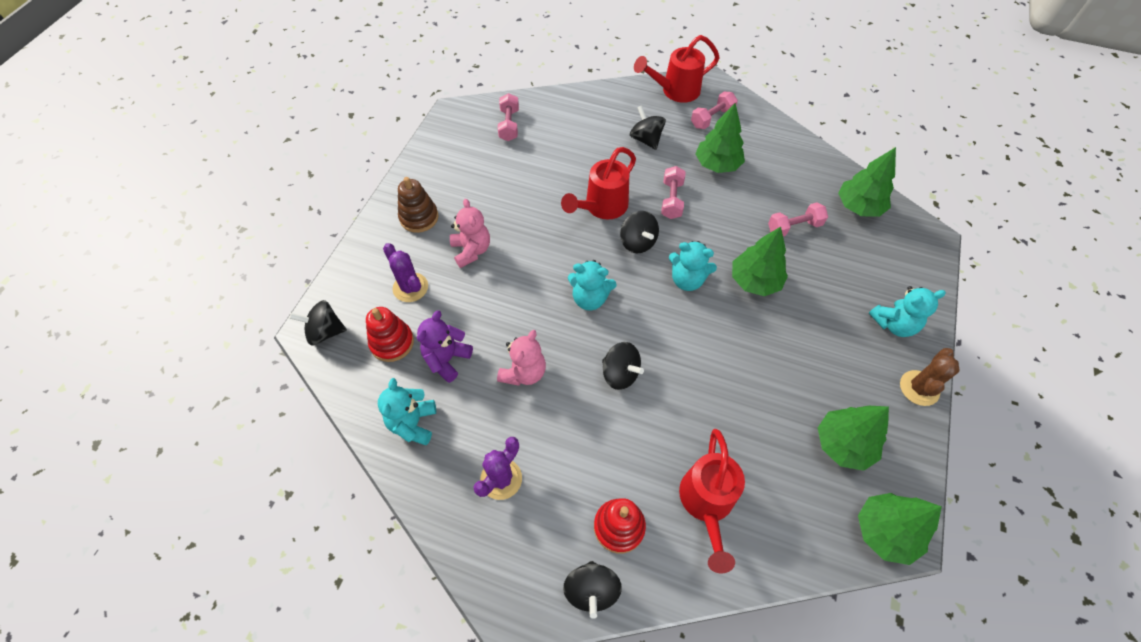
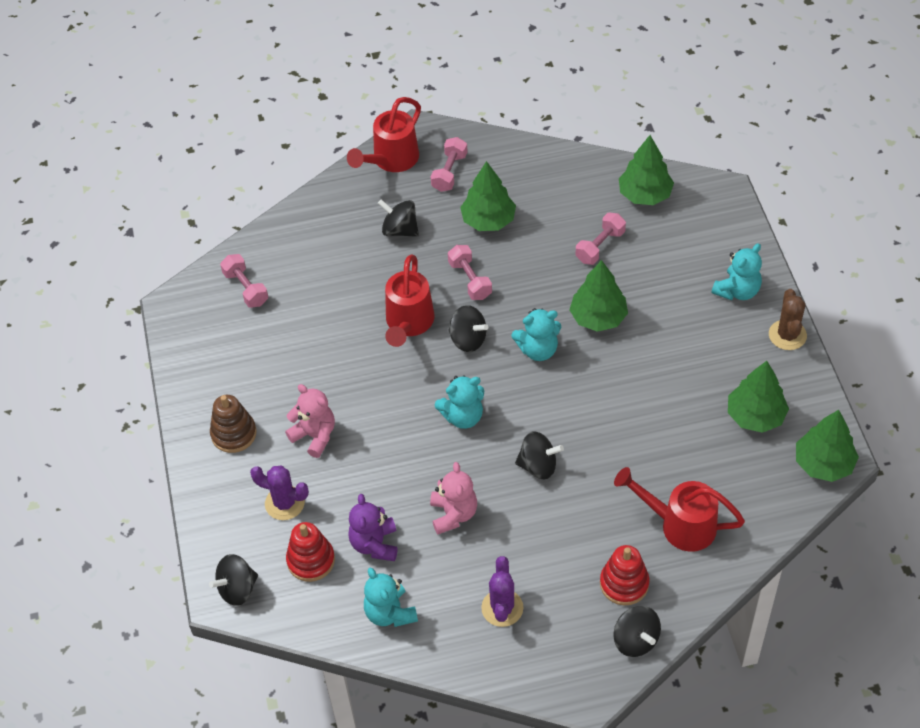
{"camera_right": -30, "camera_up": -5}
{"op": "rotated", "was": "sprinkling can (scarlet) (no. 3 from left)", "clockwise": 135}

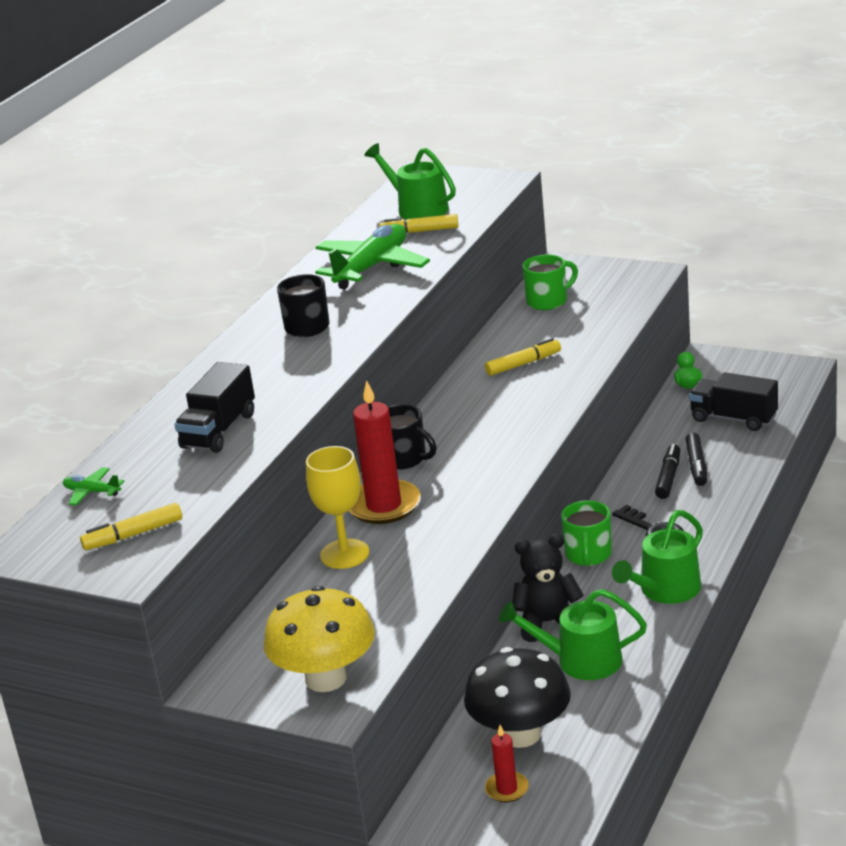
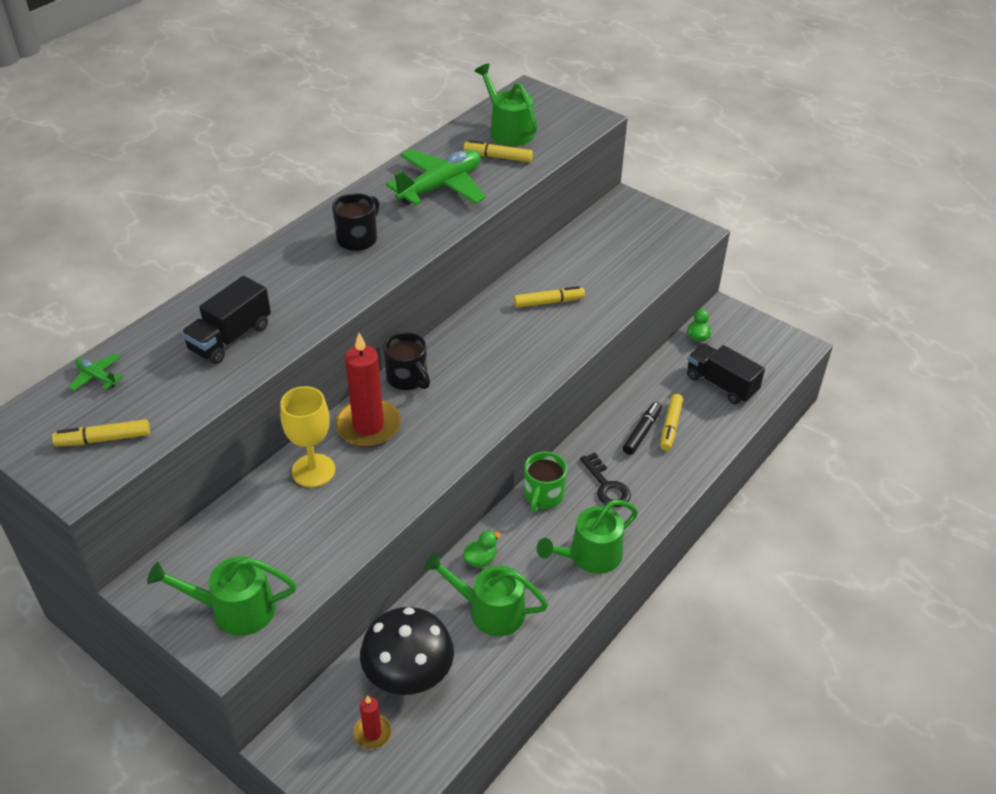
{"camera_right": 10, "camera_up": 15}
{"op": "gone", "was": "tea mug (leaf-green) (no. 1 from left)"}
{"op": "repainted", "was": "marker (jet-black) (no. 2 from left)", "now": "marker (golden) (no. 4 from left)"}
{"op": "swapped", "was": "stuffed bear (jet-black)", "now": "rubber duck (leaf-green) (no. 1 from left)"}
{"op": "swapped", "was": "mushroom (golden)", "now": "sprinkling can (leaf-green) (no. 1 from left)"}

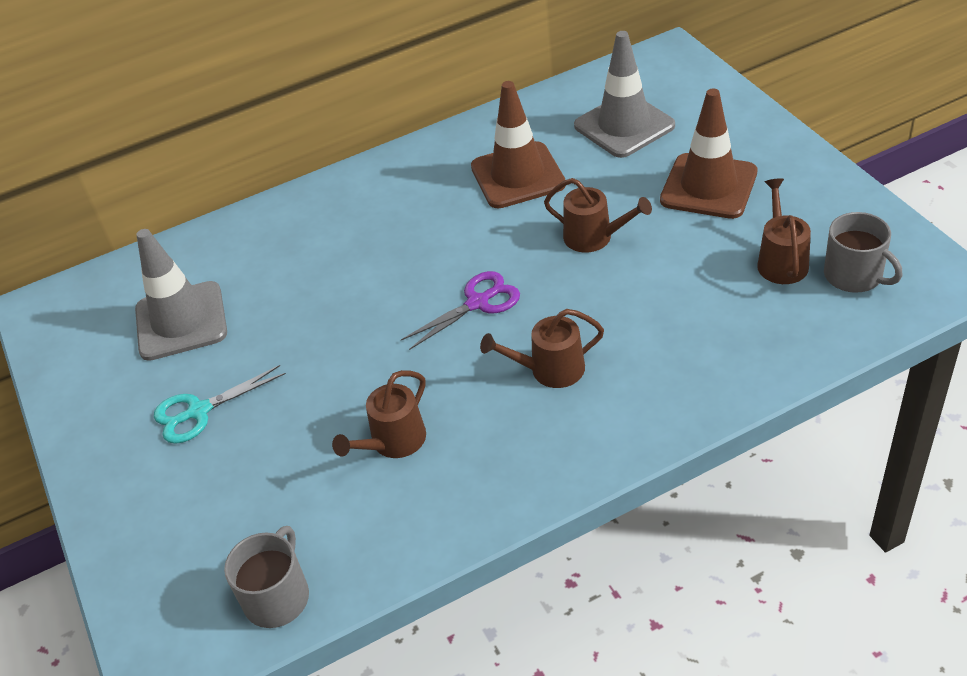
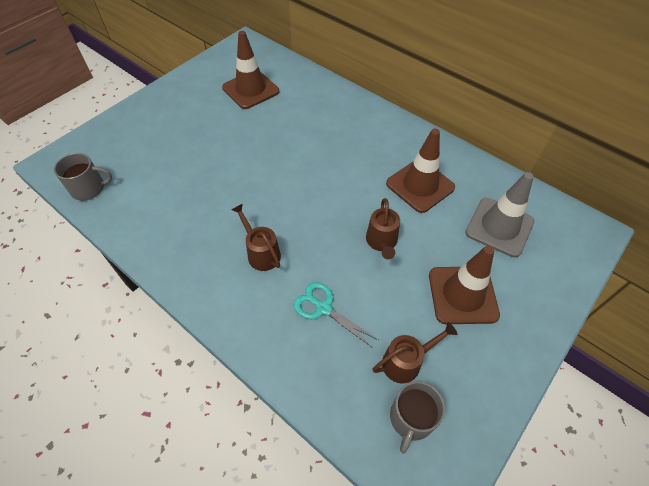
{"camera_right": 60, "camera_up": 10}
{"op": "repainted", "was": "road cone (grey) (no. 1 from left)", "now": "road cone (dark brown) (no. 1 from left)"}
{"op": "gone", "was": "pair of scissors (purple)"}
{"op": "shifted", "was": "pair of scissors (turquoise)"}
{"op": "gone", "was": "sprinkling can (dark brown) (no. 1 from left)"}

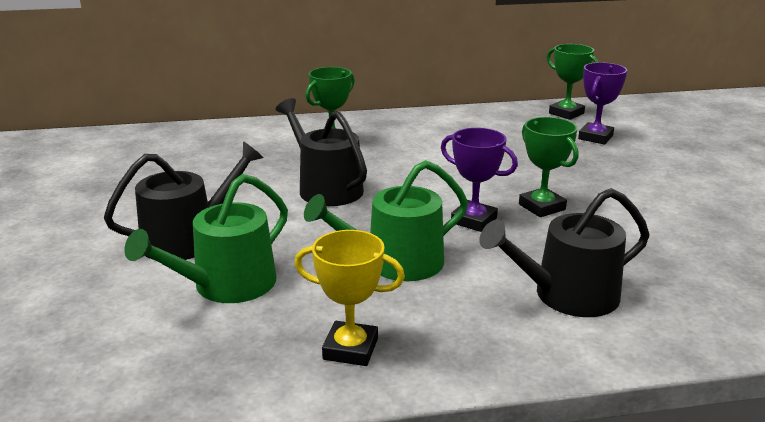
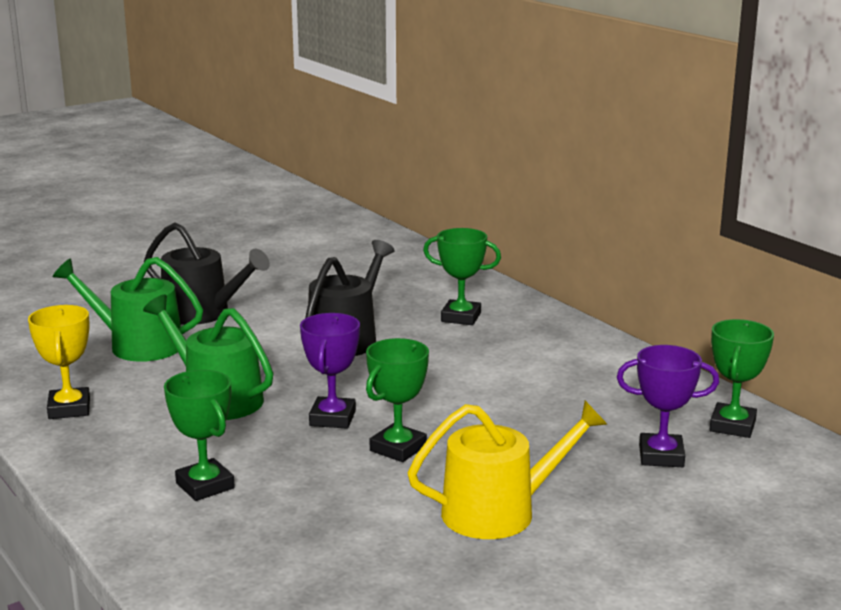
{"camera_right": 65, "camera_up": -5}
{"op": "swapped", "was": "sprinkling can (jet-black) (no. 3 from left)", "now": "prize cup (leaf-green) (no. 1 from left)"}
{"op": "new", "now": "sprinkling can (golden)"}

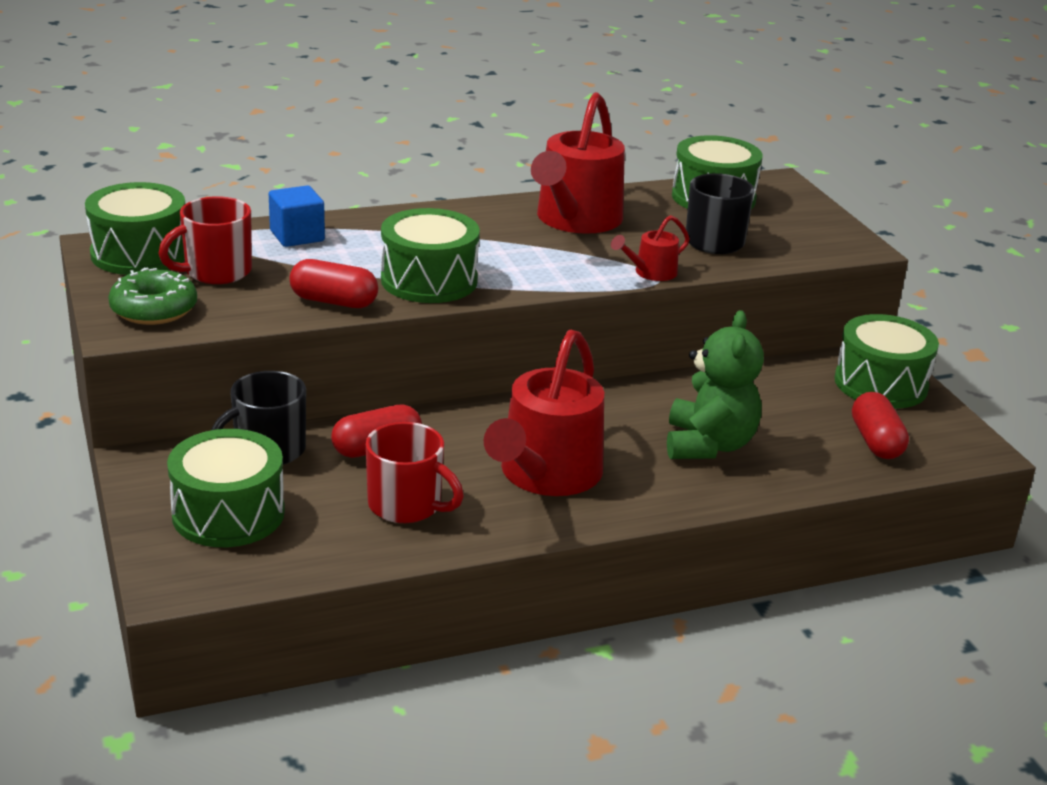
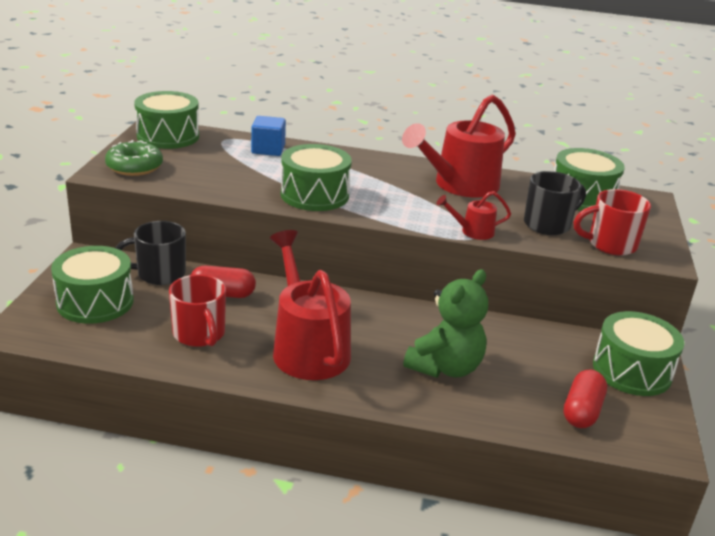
{"camera_right": 30, "camera_up": 0}
{"op": "shifted", "was": "tea mug (scarlet) (no. 1 from left in the first image)", "now": "tea mug (scarlet) (no. 2 from left)"}
{"op": "gone", "was": "capsule (scarlet) (no. 1 from left)"}
{"op": "rotated", "was": "sprinkling can (scarlet) (no. 1 from left)", "clockwise": 105}

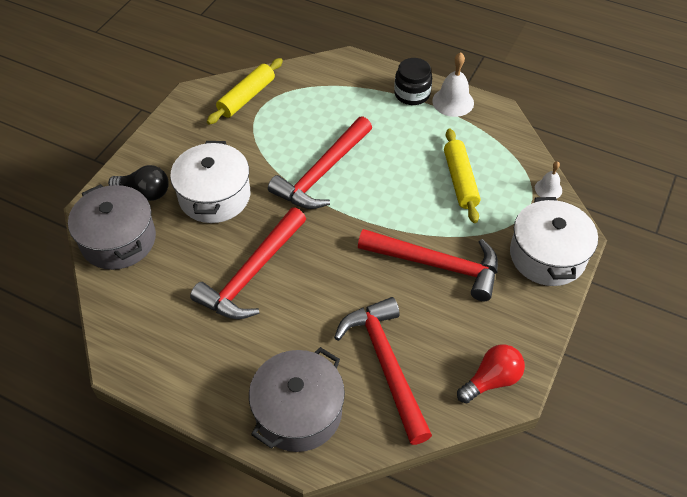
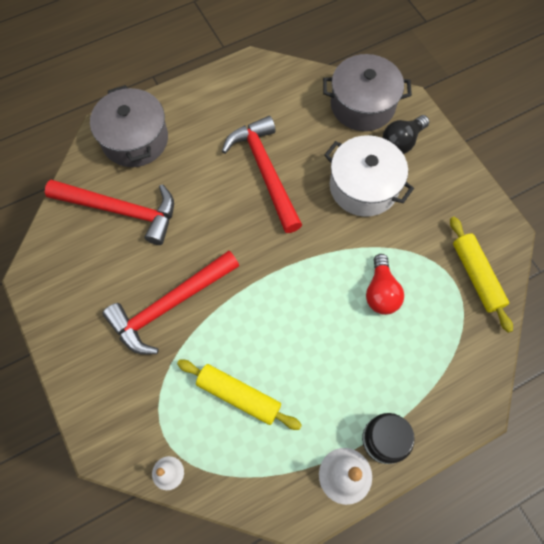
{"camera_right": 125, "camera_up": 15}
{"op": "gone", "was": "hammer (scarlet) (no. 2 from left)"}
{"op": "gone", "was": "stockpot (white) (no. 2 from left)"}
{"op": "shifted", "was": "bulb (scarlet)"}

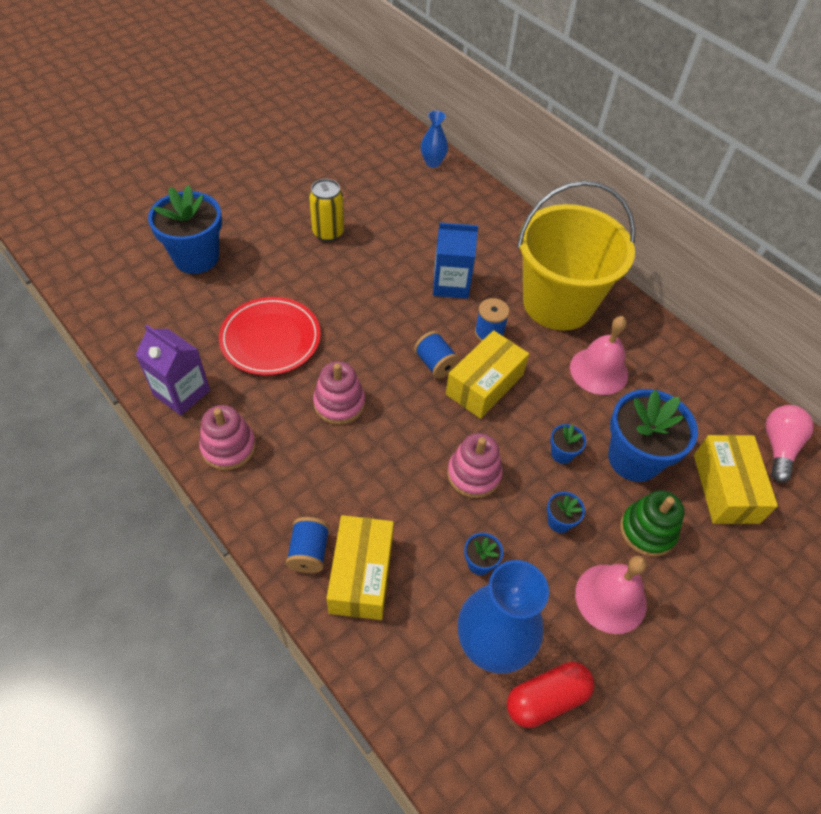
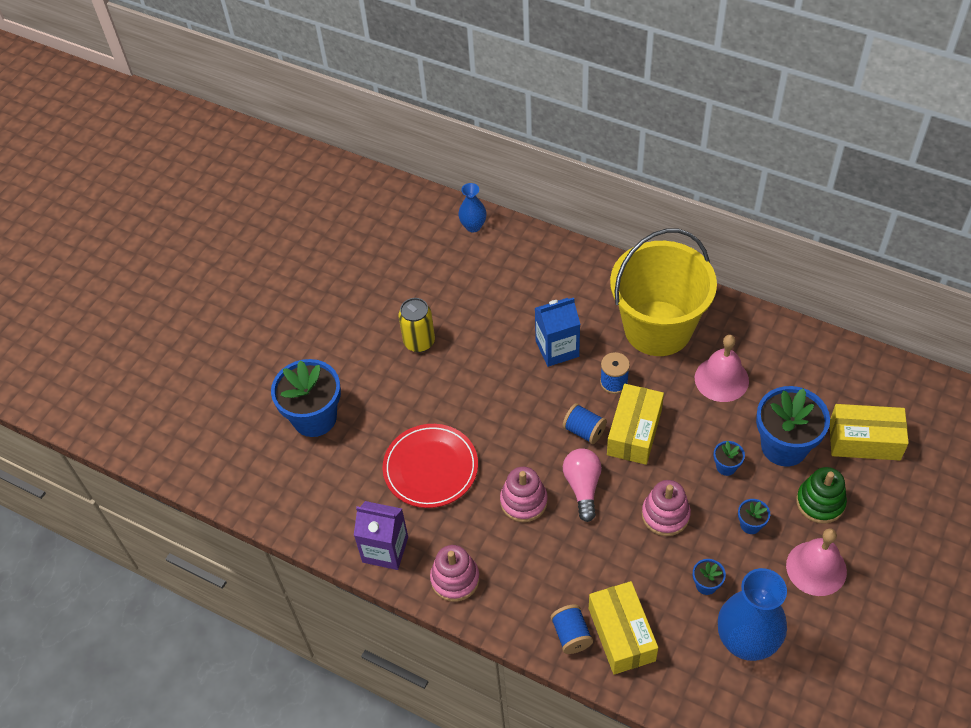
{"camera_right": -15, "camera_up": 0}
{"op": "shifted", "was": "bulb (pink)"}
{"op": "rotated", "was": "package (golden) (no. 3 from left)", "clockwise": -60}
{"op": "gone", "was": "capsule (scarlet)"}

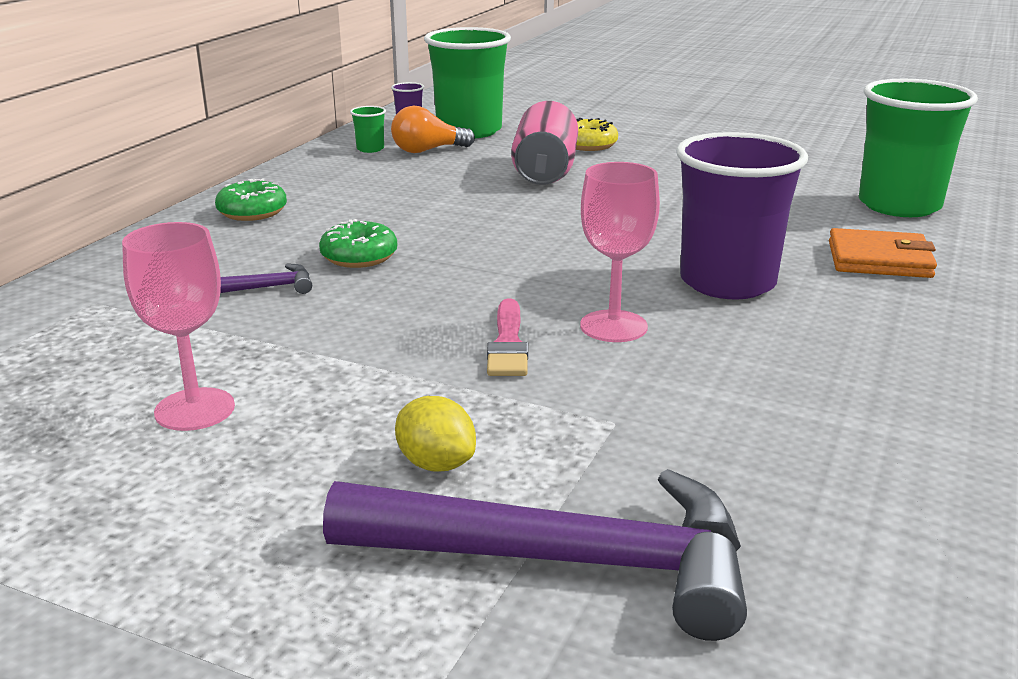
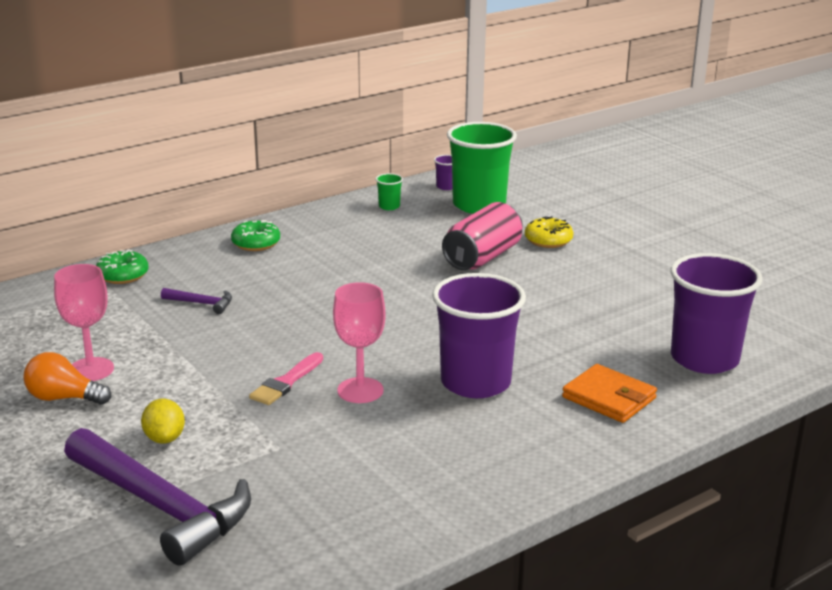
{"camera_right": 30, "camera_up": 0}
{"op": "repainted", "was": "beaker (leaf-green) (no. 3 from left)", "now": "beaker (purple) (no. 3 from left)"}
{"op": "shifted", "was": "bulb (orange)"}
{"op": "shifted", "was": "glazed donut (leaf-green) (no. 2 from left in the first image)", "now": "glazed donut (leaf-green) (no. 1 from left)"}

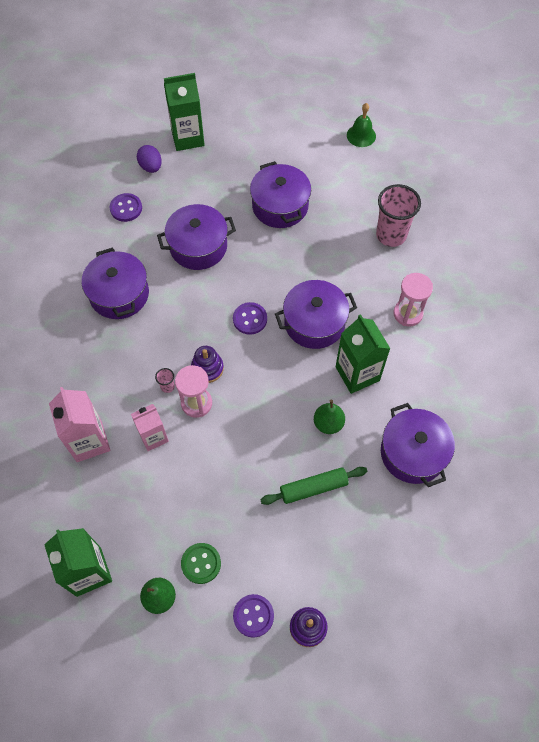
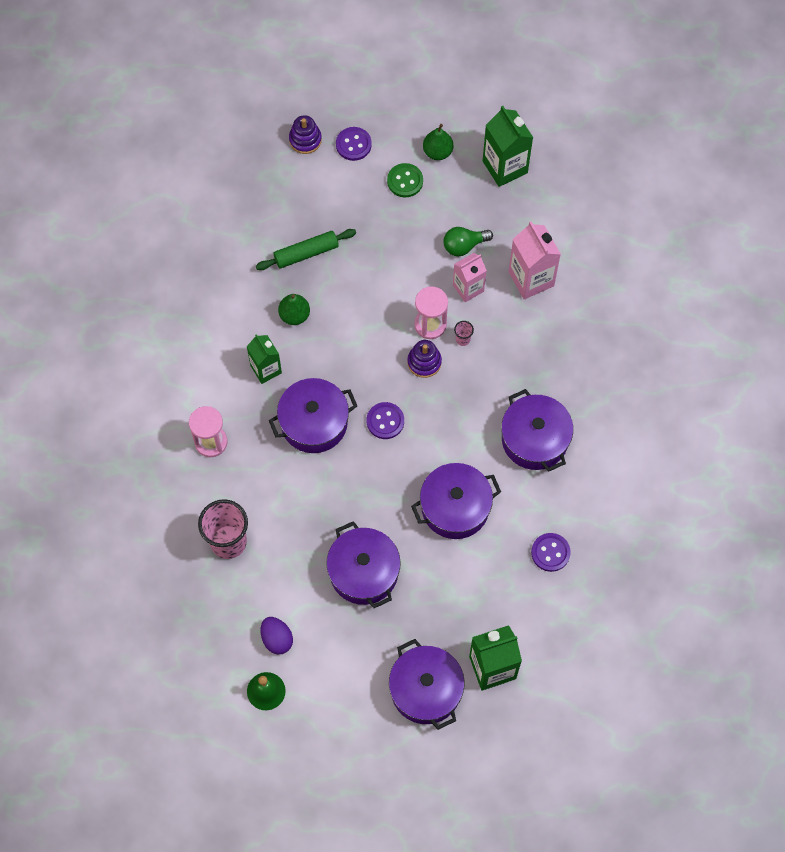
{"camera_right": 175, "camera_up": 5}
{"op": "shifted", "was": "egg (purple)"}
{"op": "scaled", "was": "juice carton (leaf-green) (no. 3 from left in the first image)", "ratio": 0.67}
{"op": "shifted", "was": "stockpot (purple) (no. 5 from left in the first image)", "now": "stockpot (purple) (no. 3 from left)"}
{"op": "new", "now": "bulb (leaf-green)"}

